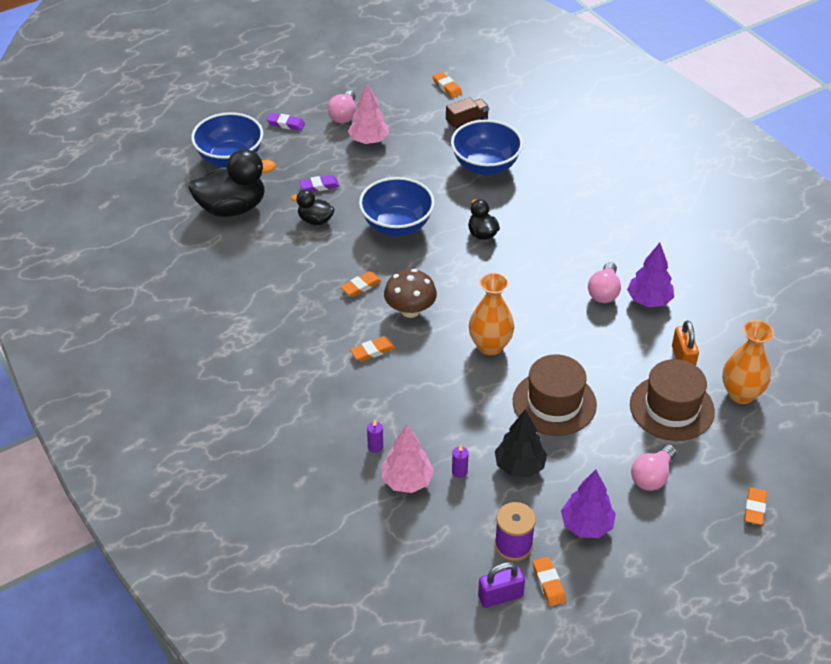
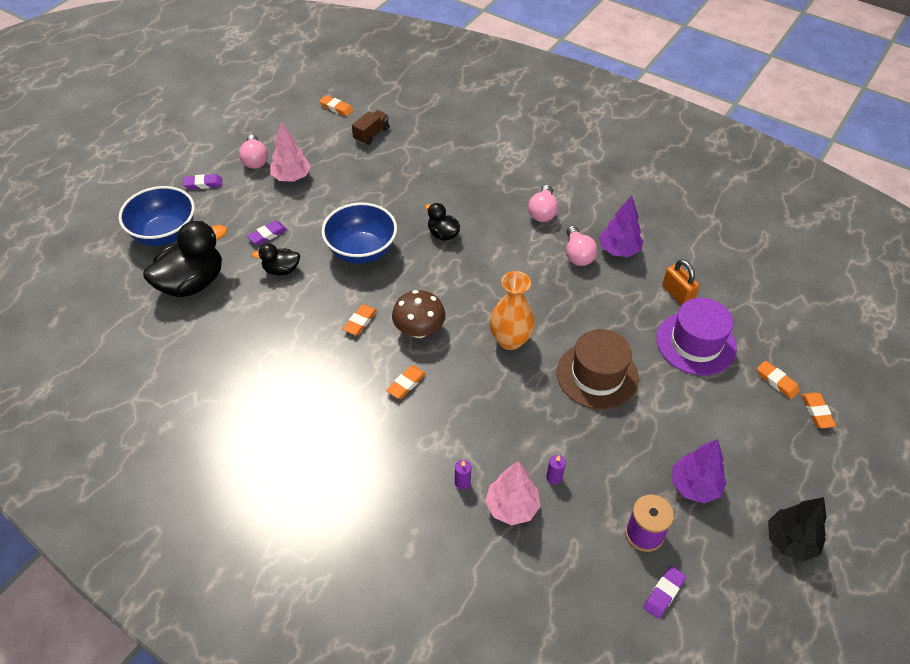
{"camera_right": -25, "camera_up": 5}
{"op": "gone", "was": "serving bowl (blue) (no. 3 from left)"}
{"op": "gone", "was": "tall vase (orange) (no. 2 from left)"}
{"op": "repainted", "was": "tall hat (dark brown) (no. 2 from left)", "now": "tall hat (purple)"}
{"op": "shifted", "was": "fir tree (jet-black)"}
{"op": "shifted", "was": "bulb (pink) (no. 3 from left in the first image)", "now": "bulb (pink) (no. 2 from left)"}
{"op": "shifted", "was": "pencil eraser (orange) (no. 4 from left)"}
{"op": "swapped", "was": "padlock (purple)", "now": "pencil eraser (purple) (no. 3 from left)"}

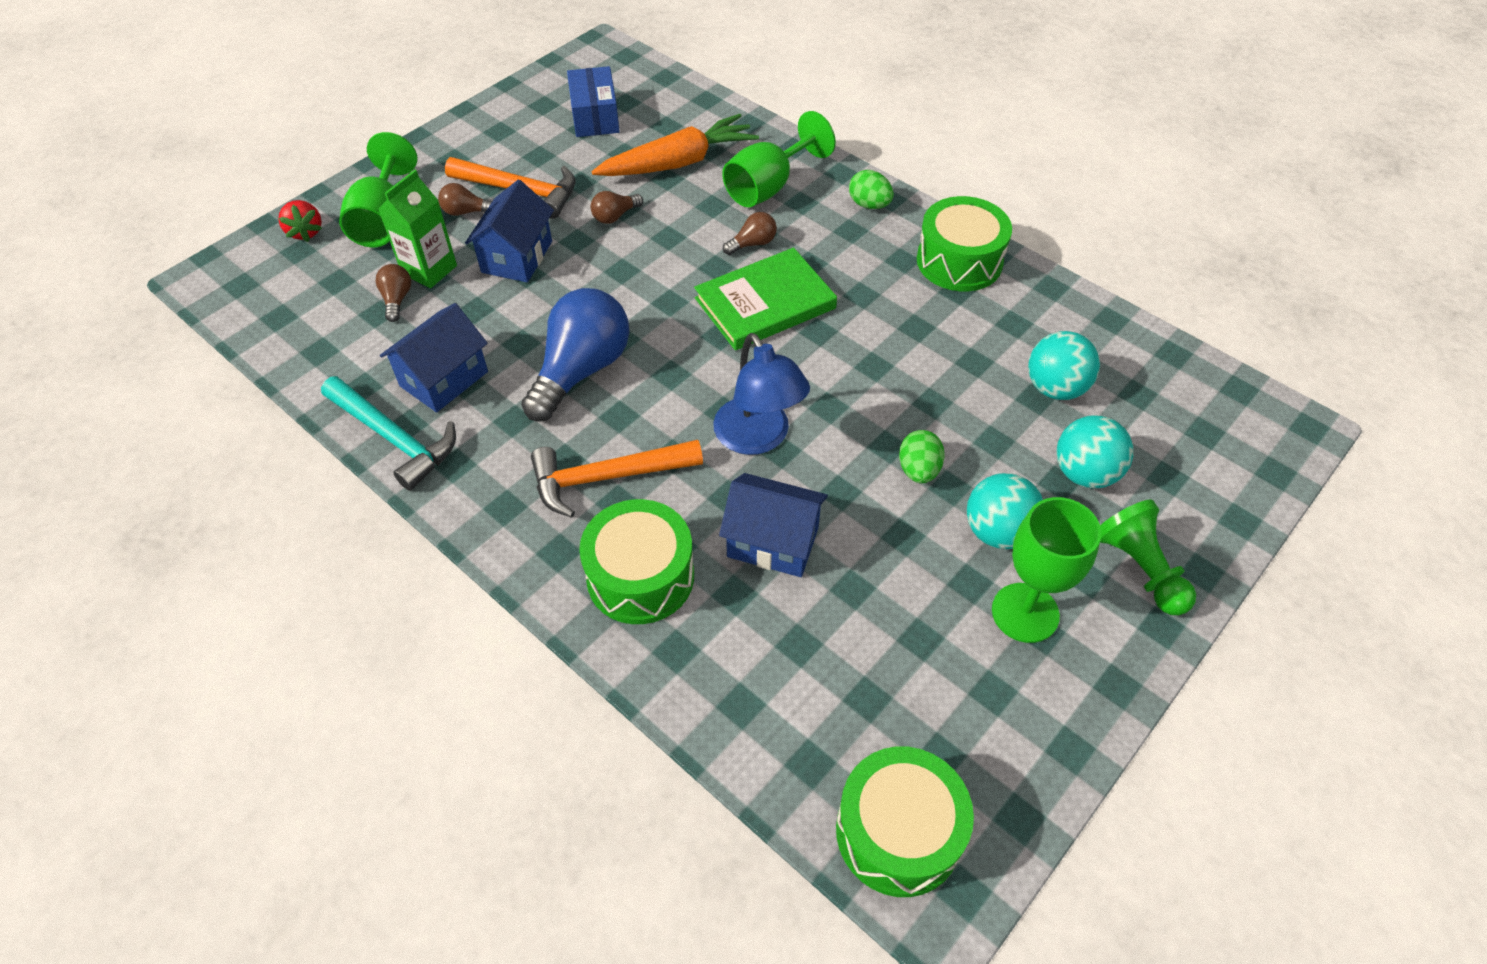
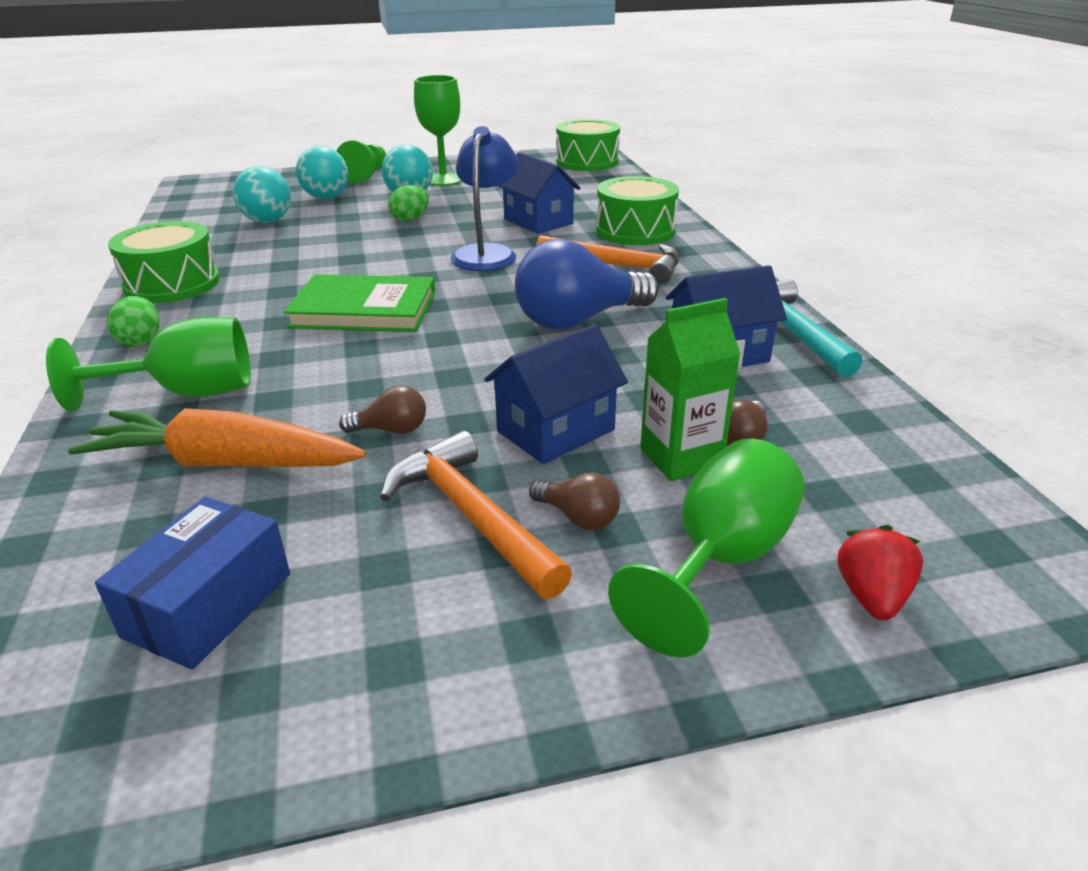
{"camera_right": -145, "camera_up": -20}
{"op": "gone", "was": "bulb (dark brown) (no. 4 from left)"}

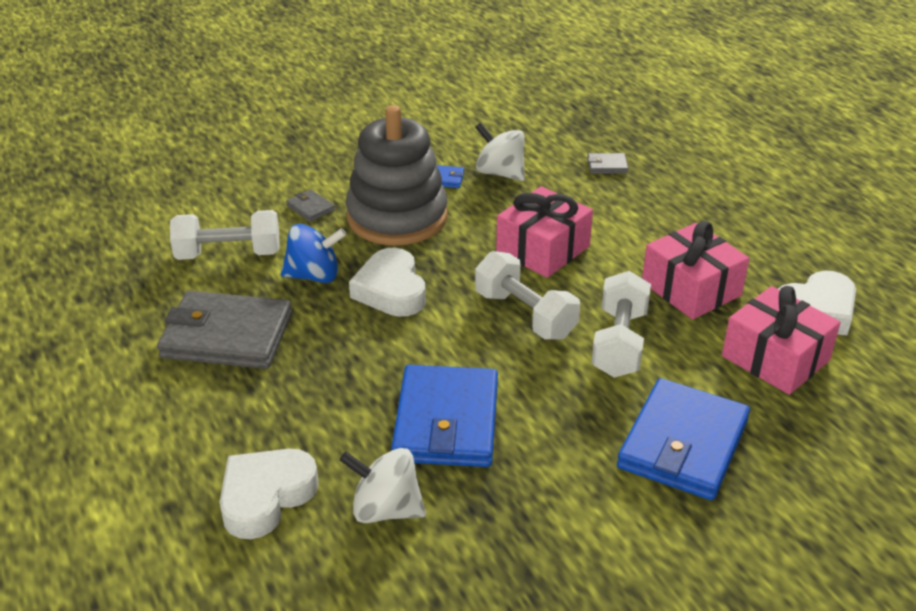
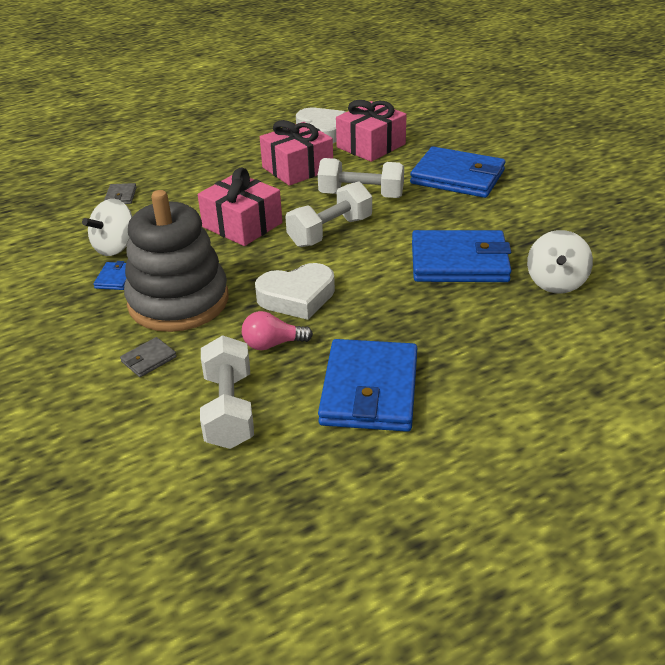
{"camera_right": -90, "camera_up": 0}
{"op": "swapped", "was": "toy top (blue)", "now": "bulb (pink)"}
{"op": "repainted", "was": "wallet (grey) (no. 1 from left)", "now": "wallet (blue) (no. 2 from left)"}
{"op": "gone", "was": "heart (white) (no. 1 from left)"}

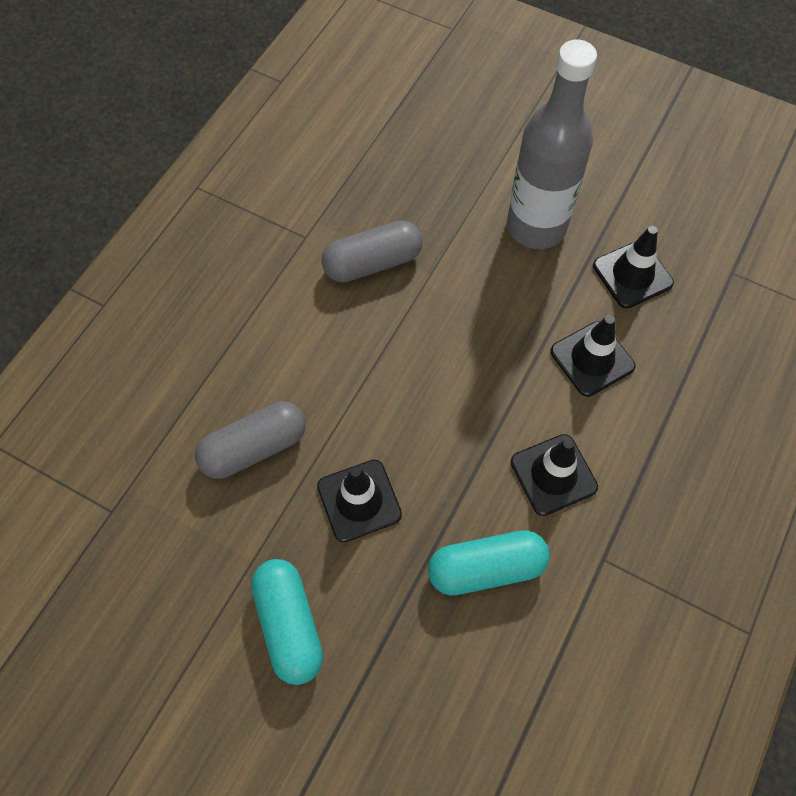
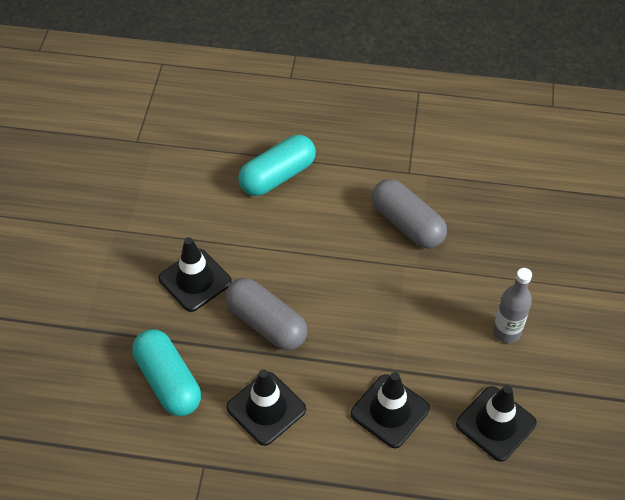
{"camera_right": 70, "camera_up": -10}
{"op": "scaled", "was": "flask (grey)", "ratio": 0.49}
{"op": "shifted", "was": "capsule (grey) (no. 1 from left)"}
{"op": "shifted", "was": "capsule (turquoise) (no. 1 from left in the first image)", "now": "capsule (turquoise) (no. 2 from left)"}

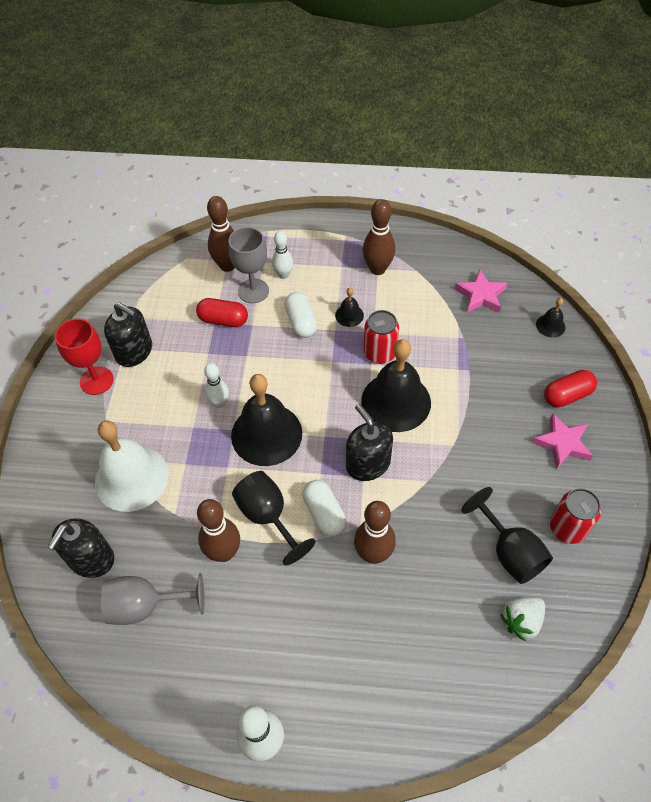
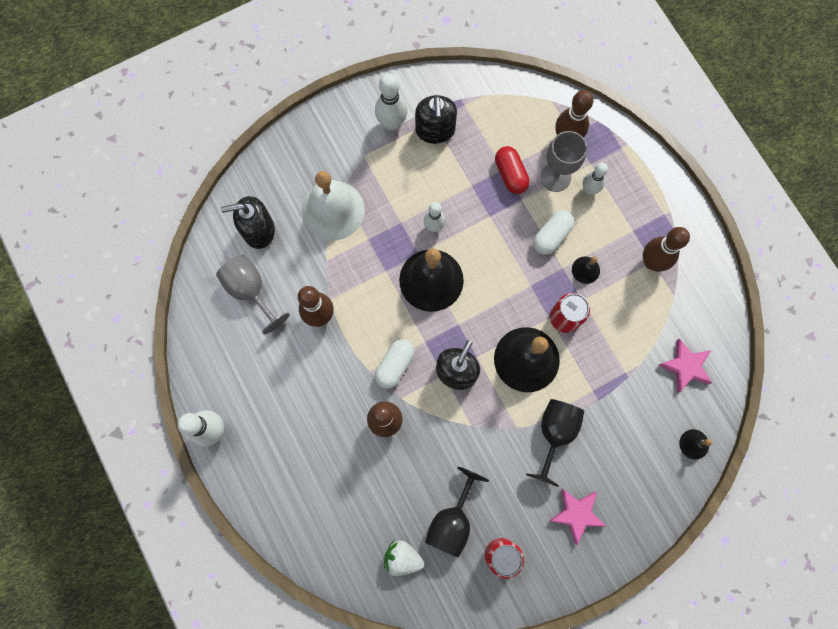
{"camera_right": 55, "camera_up": 20}
{"op": "swapped", "was": "goblet (scarlet)", "now": "tenpin (white) (no. 2 from left)"}
{"op": "gone", "was": "capsule (scarlet) (no. 2 from left)"}
{"op": "shifted", "was": "goblet (jet-black) (no. 1 from left in the first image)", "now": "goblet (jet-black) (no. 2 from left)"}

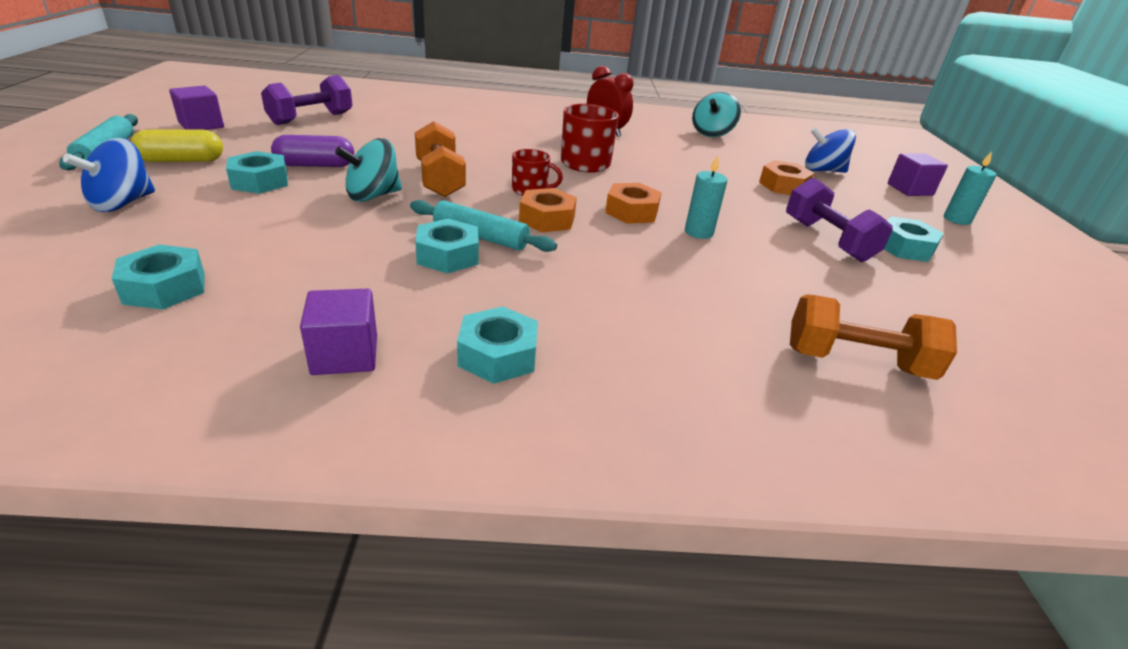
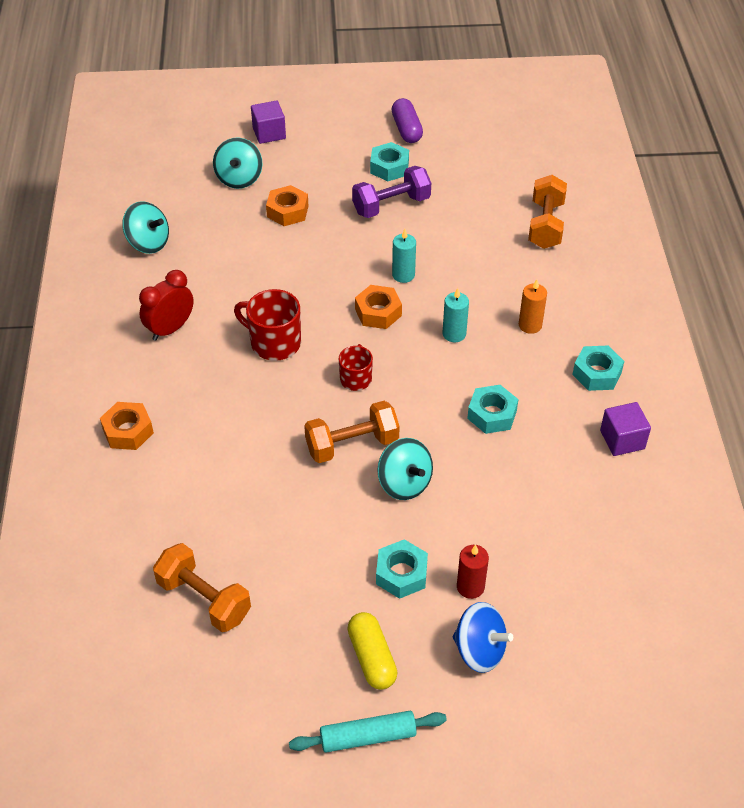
{"camera_right": -90, "camera_up": 15}
{"op": "repainted", "was": "hand weight (purple) (no. 1 from left)", "now": "hand weight (orange) (no. 1 from left)"}
{"op": "gone", "was": "cube (purple) (no. 1 from left)"}
{"op": "repainted", "was": "toy top (blue) (no. 2 from left)", "now": "toy top (turquoise) (no. 2 from left)"}
{"op": "shifted", "was": "capsule (purple)"}
{"op": "shifted", "was": "wax candle (turquoise) (no. 2 from left)"}
{"op": "shifted", "was": "nut (orange) (no. 1 from left)"}
{"op": "gone", "was": "dough roller (turquoise) (no. 2 from left)"}
{"op": "gone", "was": "nut (turquoise) (no. 1 from left)"}
{"op": "new", "now": "wax candle (orange)"}
{"op": "new", "now": "wax candle (scarlet)"}

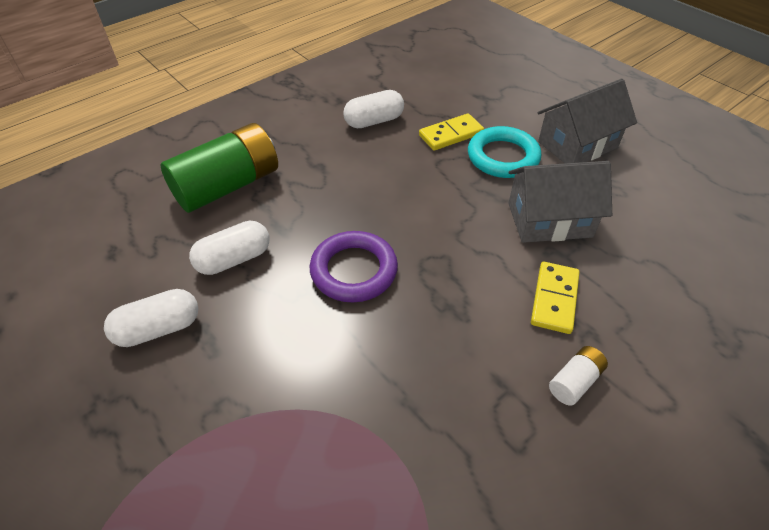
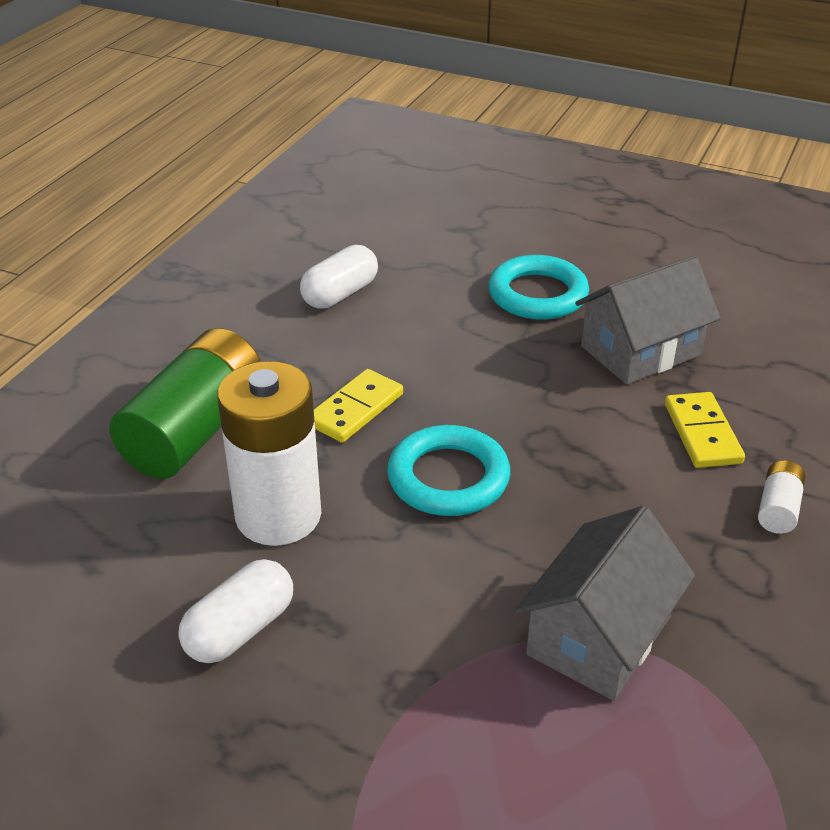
{"camera_right": -25, "camera_up": -10}
{"op": "shifted", "was": "toy house (grey) (no. 2 from left in the first image)", "now": "toy house (grey) (no. 1 from left)"}
{"op": "shifted", "was": "domino tile (golden) (no. 1 from left)"}
{"op": "swapped", "was": "capsule (white) (no. 2 from left)", "now": "power cell (white) (no. 1 from left)"}
{"op": "repainted", "was": "hoop (purple)", "now": "hoop (turquoise) (no. 1 from left)"}

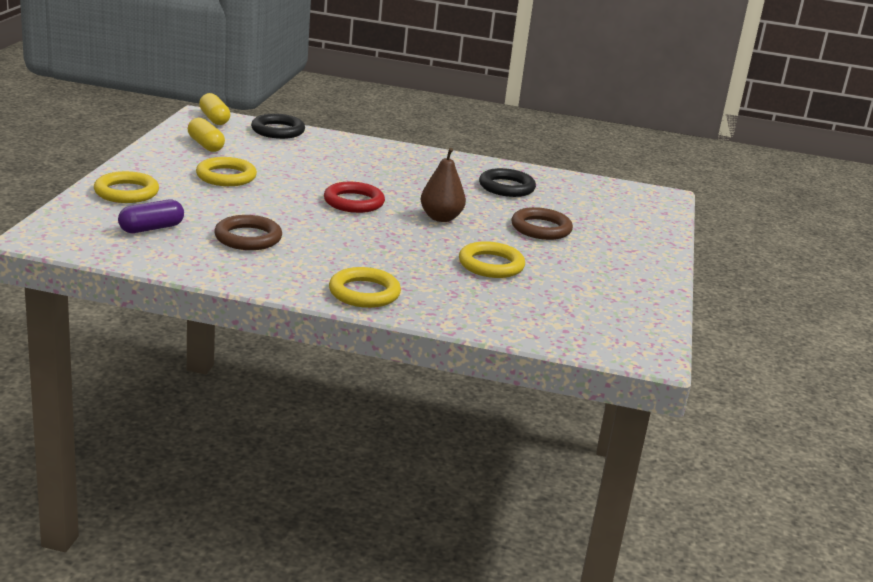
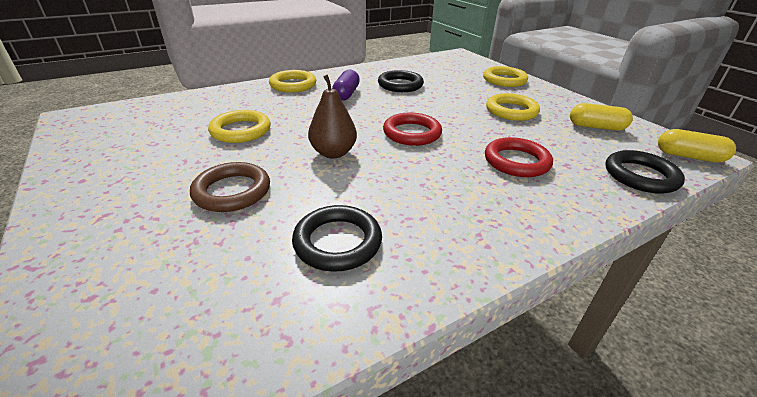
{"camera_right": 140, "camera_up": 10}
{"op": "shifted", "was": "capsule (purple)"}
{"op": "repainted", "was": "hoop (dark brown) (no. 1 from left)", "now": "hoop (jet-black) (no. 2 from left)"}
{"op": "new", "now": "hoop (scarlet) (no. 2 from left)"}

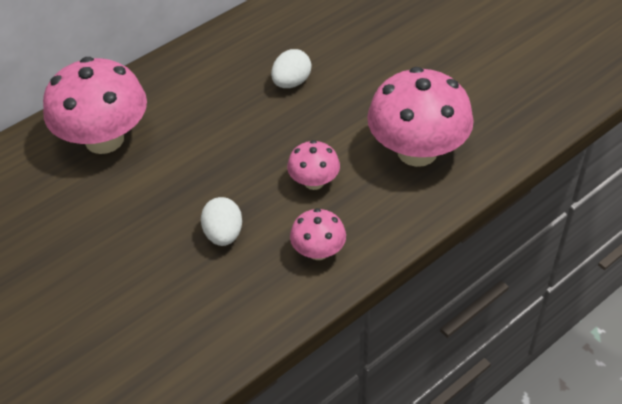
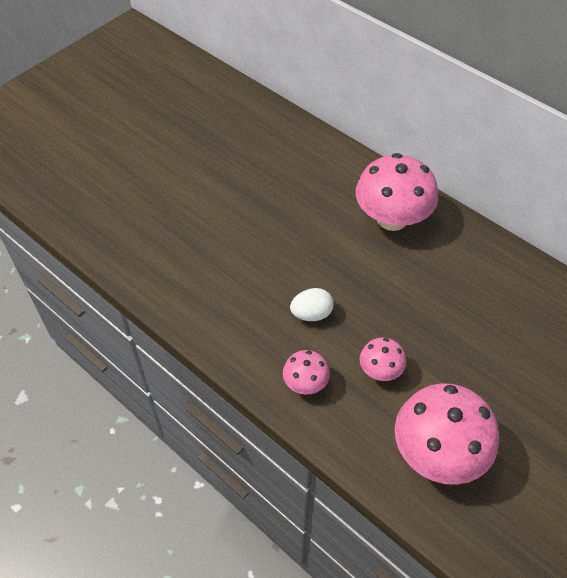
{"camera_right": 80, "camera_up": 5}
{"op": "gone", "was": "egg (white) (no. 2 from left)"}

